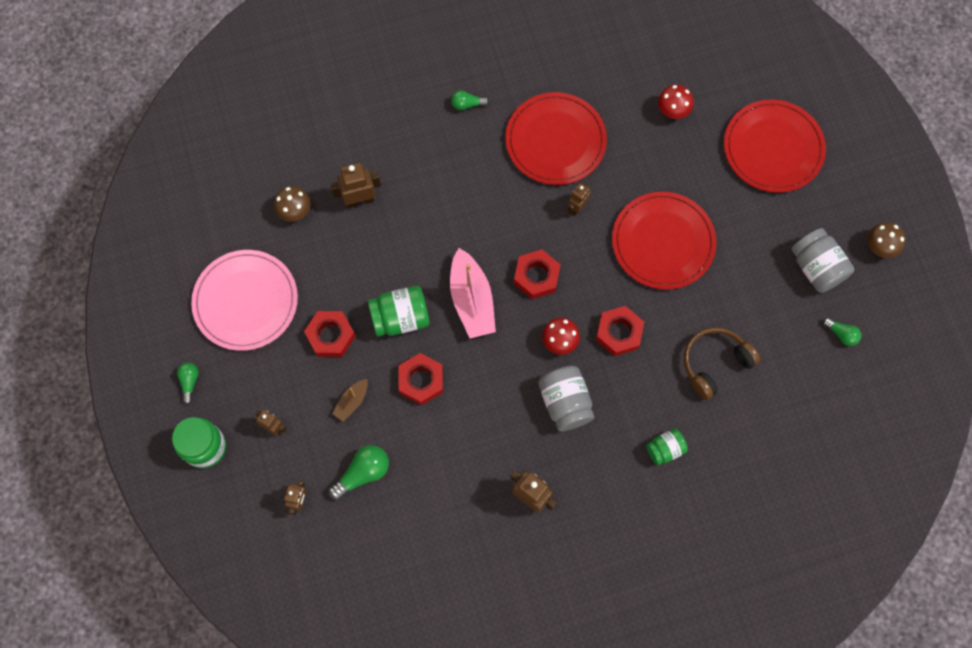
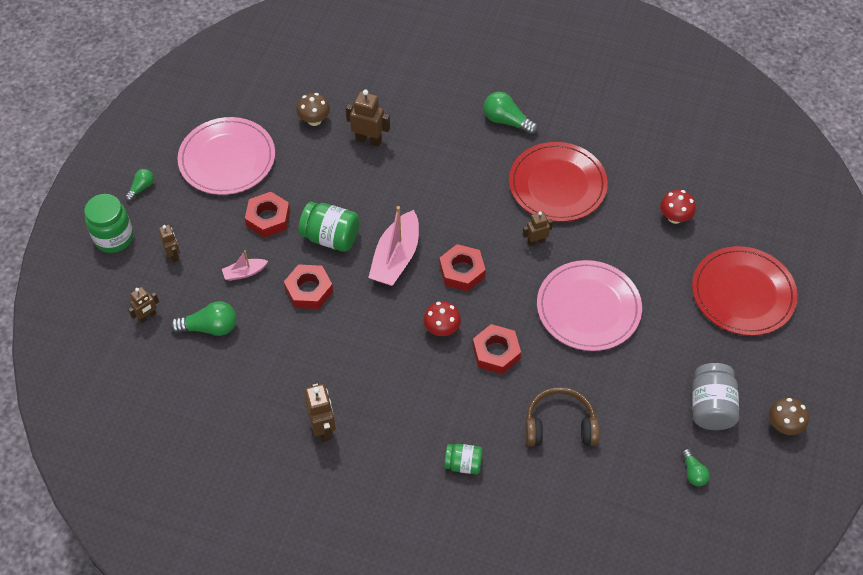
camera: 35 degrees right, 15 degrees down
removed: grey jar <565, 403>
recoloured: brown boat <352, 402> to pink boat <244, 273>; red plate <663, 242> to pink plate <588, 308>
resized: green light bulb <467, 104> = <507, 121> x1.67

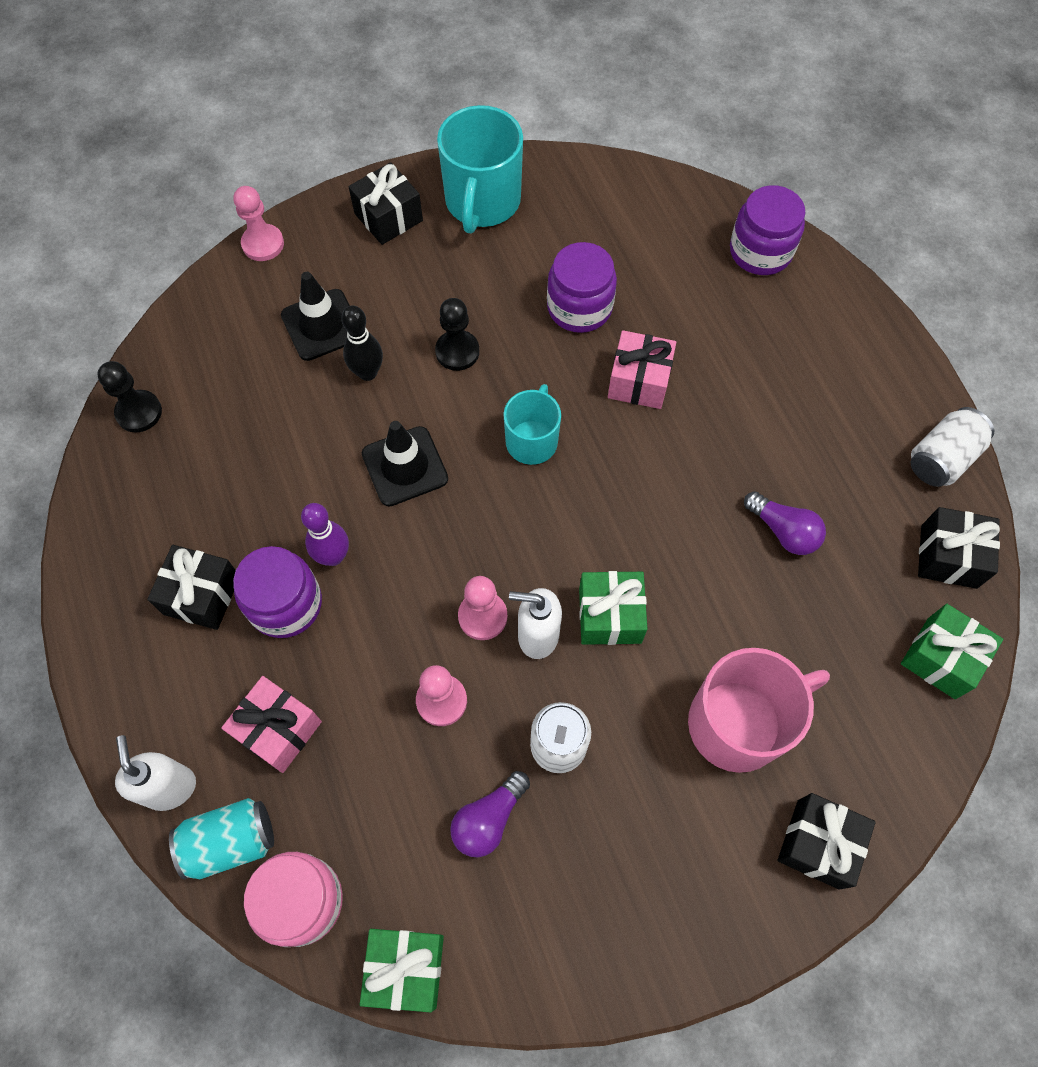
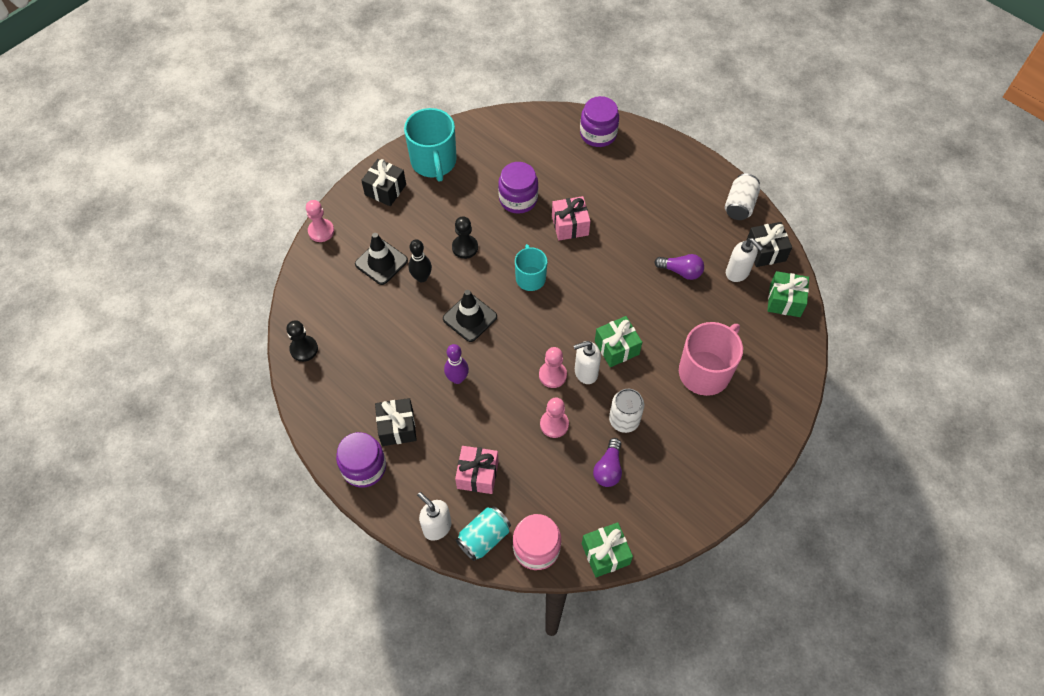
camera: 25 degrees left, 5 degrees down
removed: black gift <818, 844>
added: white soap dispenser <737, 273>
moved: purple jar <285, 604> to <364, 467>

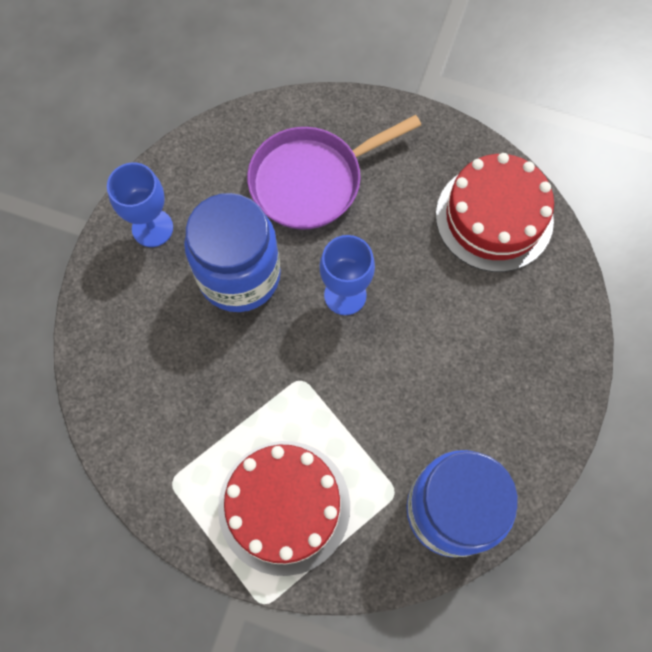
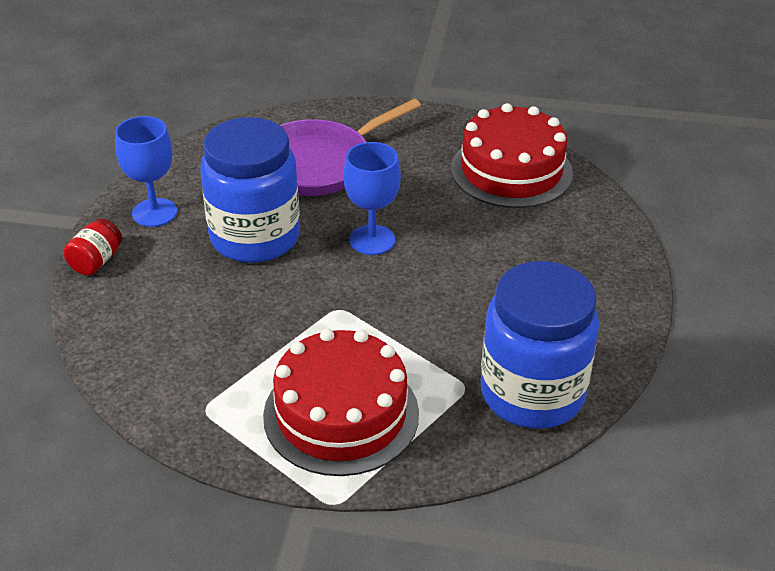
camera: 10 degrees left, 30 degrees down
added: red jar <96, 261>

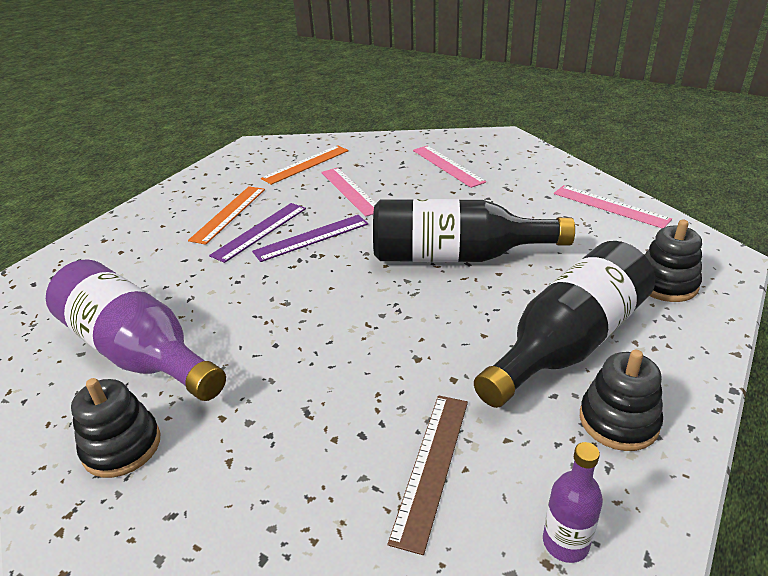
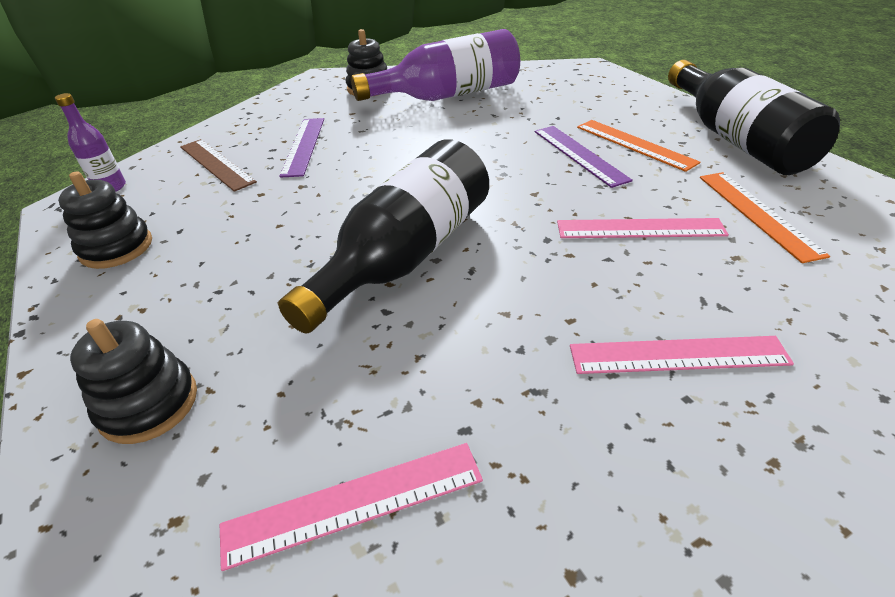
camera: 120 degrees right, 5 degrees up
moved: purple ruler <311, 237> to <304, 146>; black bottle <568, 343> to <736, 139>

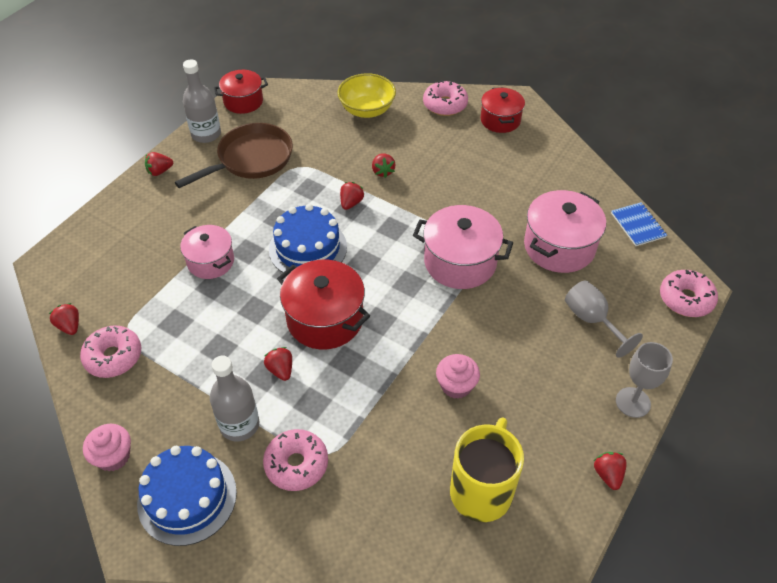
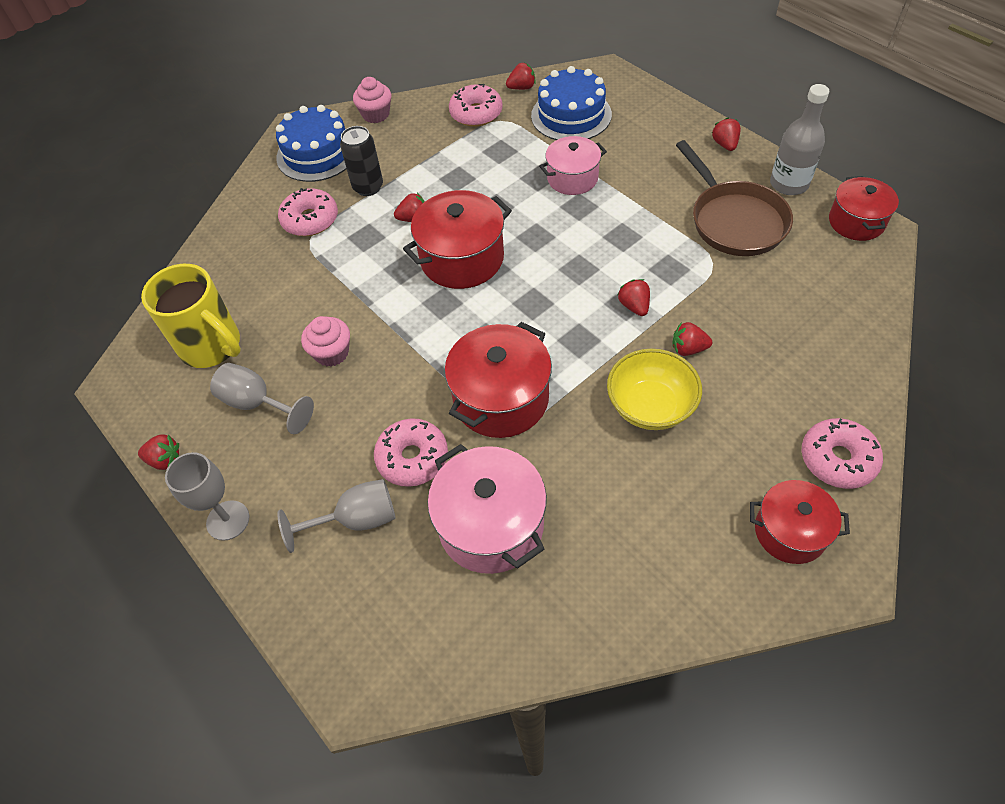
camera: 110 degrees right, 5 degrees up
removed: blue notebook <638, 225>
added: grey goblet <257, 403>
moved: pink donut <686, 299> to <412, 458>; blue cake <308, 248> to <571, 115>; yellow bowl <367, 110> to <650, 406>
replaced: grey bottle <239, 425> to black can <368, 187>
recoloured: pink pot <460, 262> to red pot <501, 398>
turned: red strawberry <351, 203> = <634, 306> 150 degrees counterclockwise

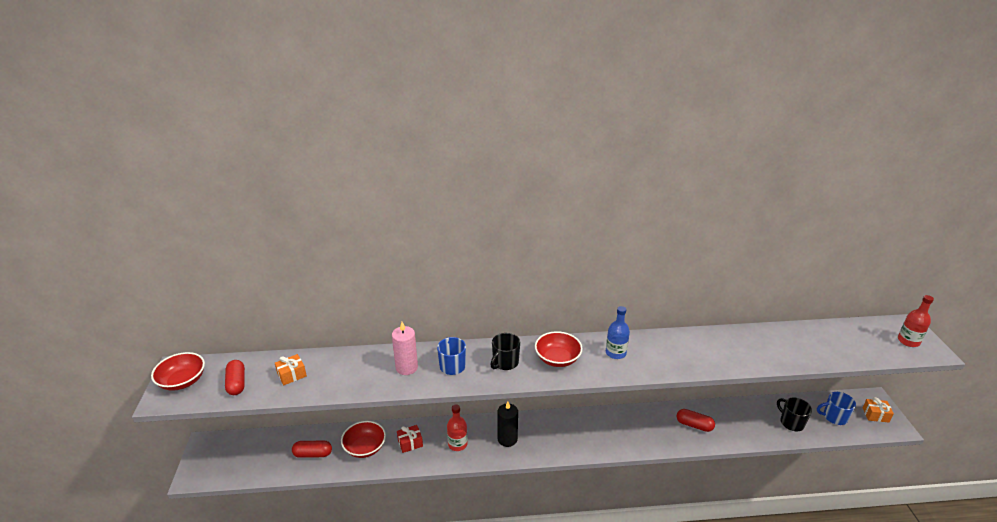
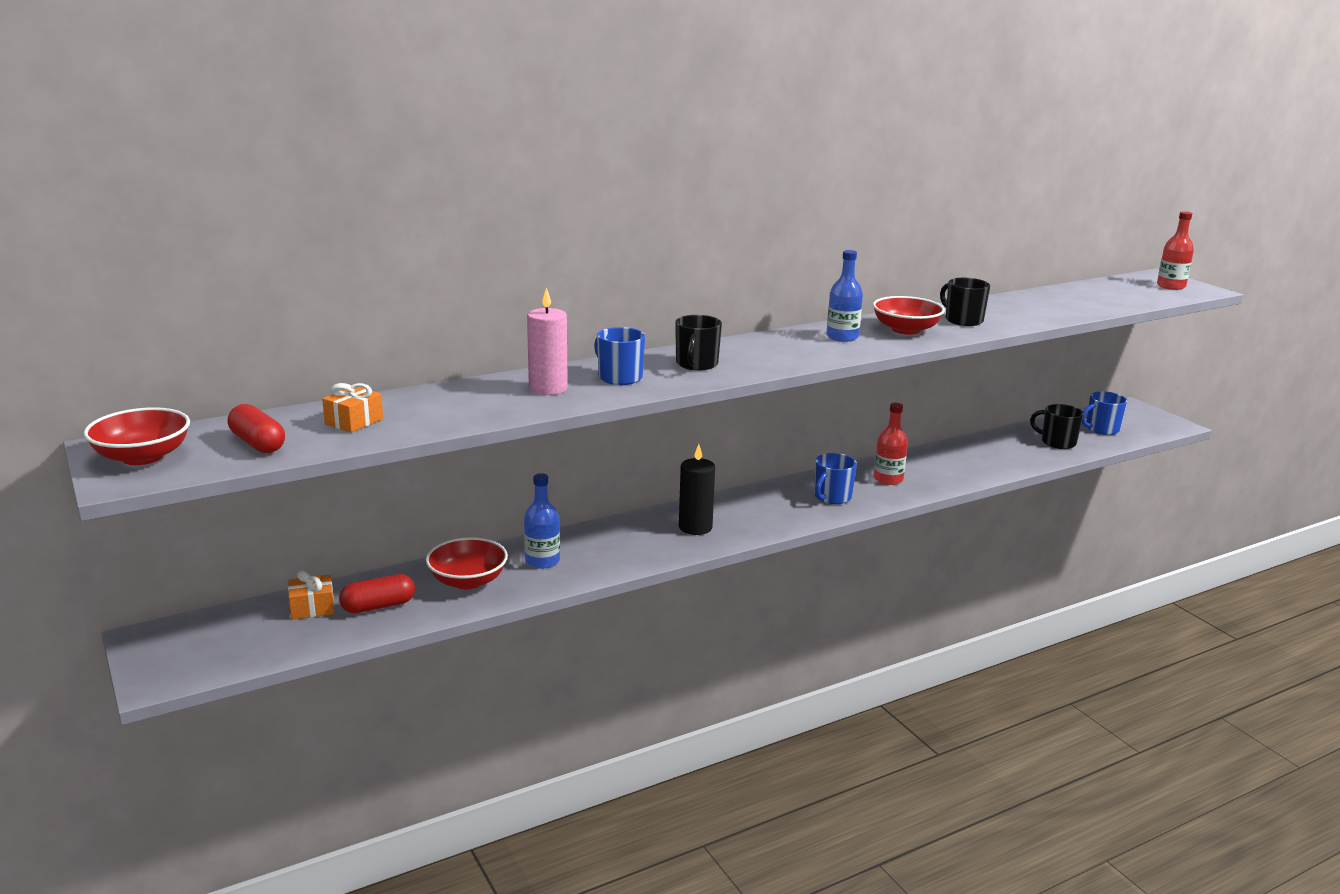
camera: 25 degrees left, 10 degrees down
removed: red capsule <694, 425>
added: blue mug <832, 497>; black mug <963, 320>
moved: orange gift <875, 415> to <312, 608>; red bowl <557, 359> to <906, 330>; red bottle <457, 444> to <888, 479>
replaced: red gift <410, 443> to blue bottle <542, 561>

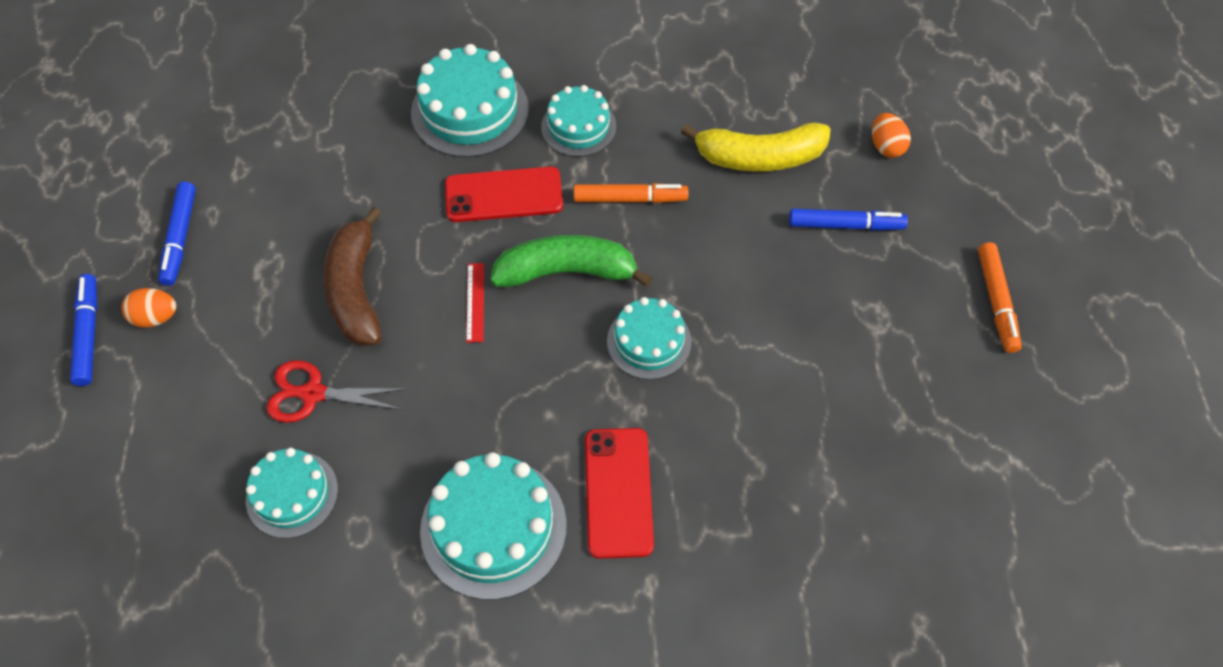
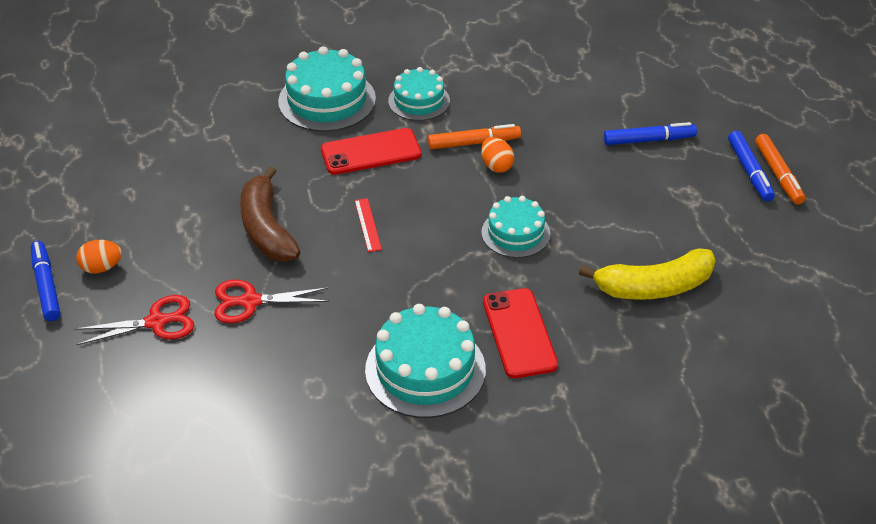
camera: 10 degrees left, 15 degrees down
removed: turquoise cake <292, 494>; green banana <567, 272>
added: red scissors <156, 322>
moved: orange egg <886, 146> to <496, 166>; yellow banana <759, 157> to <653, 287>; blue marker <180, 238> to <749, 171>

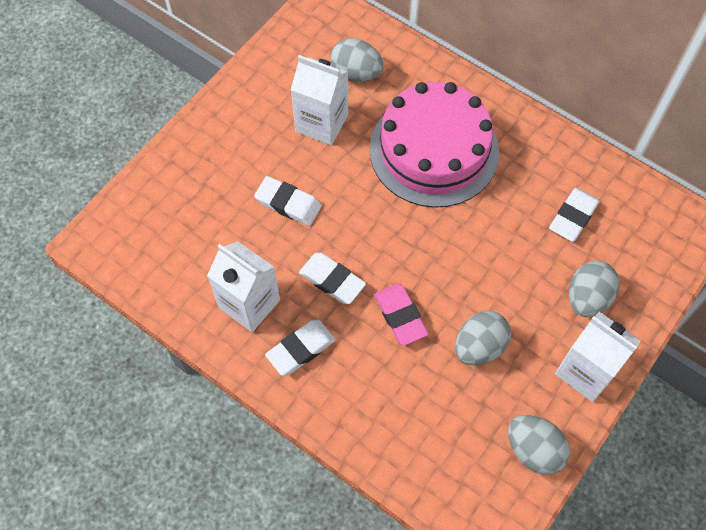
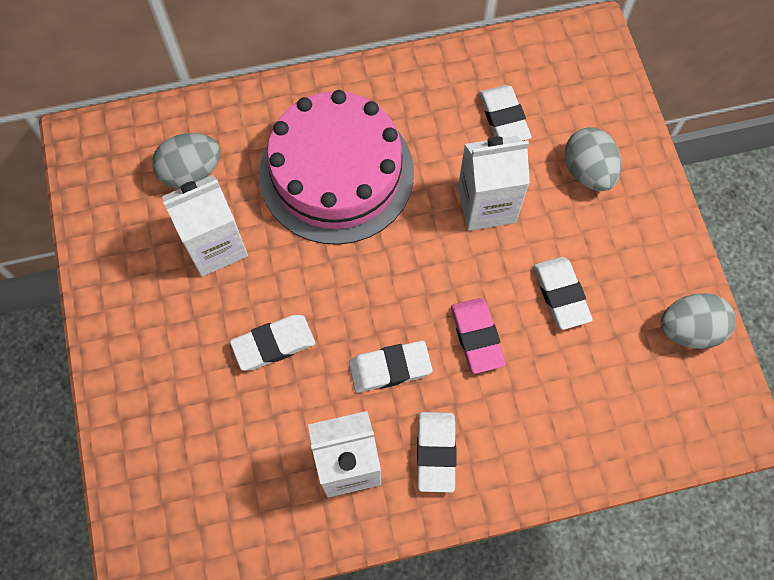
camera: 50 degrees left, 5 degrees up
moved: white carton <586, 371> to <486, 204>
replaced: grey egg <479, 347> to white eraser <561, 295>
turned: pink eraser <400, 316> = <477, 337> 60 degrees clockwise

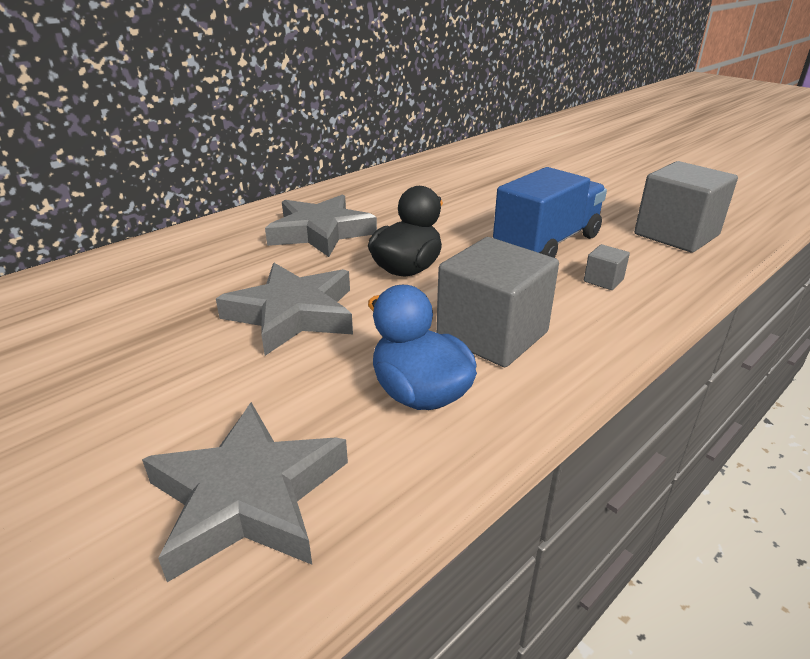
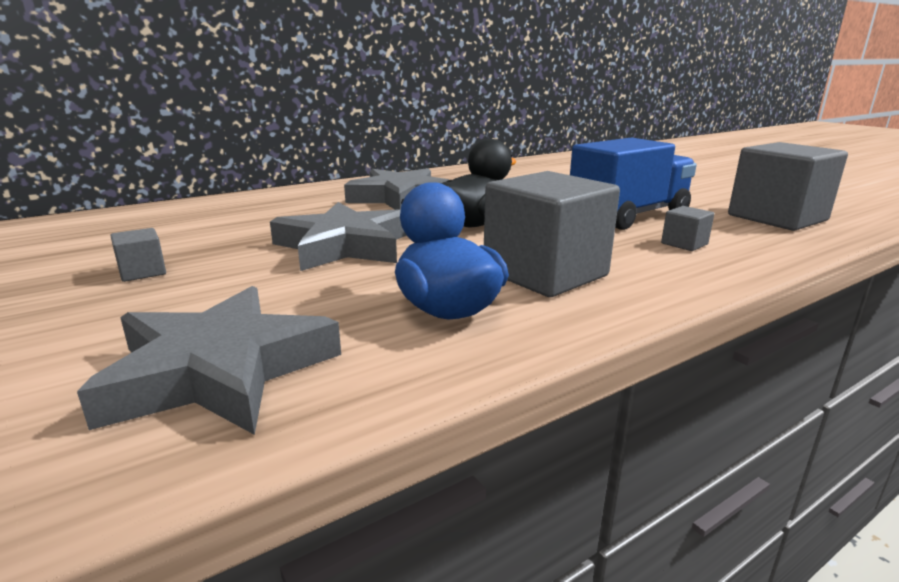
camera: 10 degrees right, 10 degrees down
added: grey cube <142, 272>

